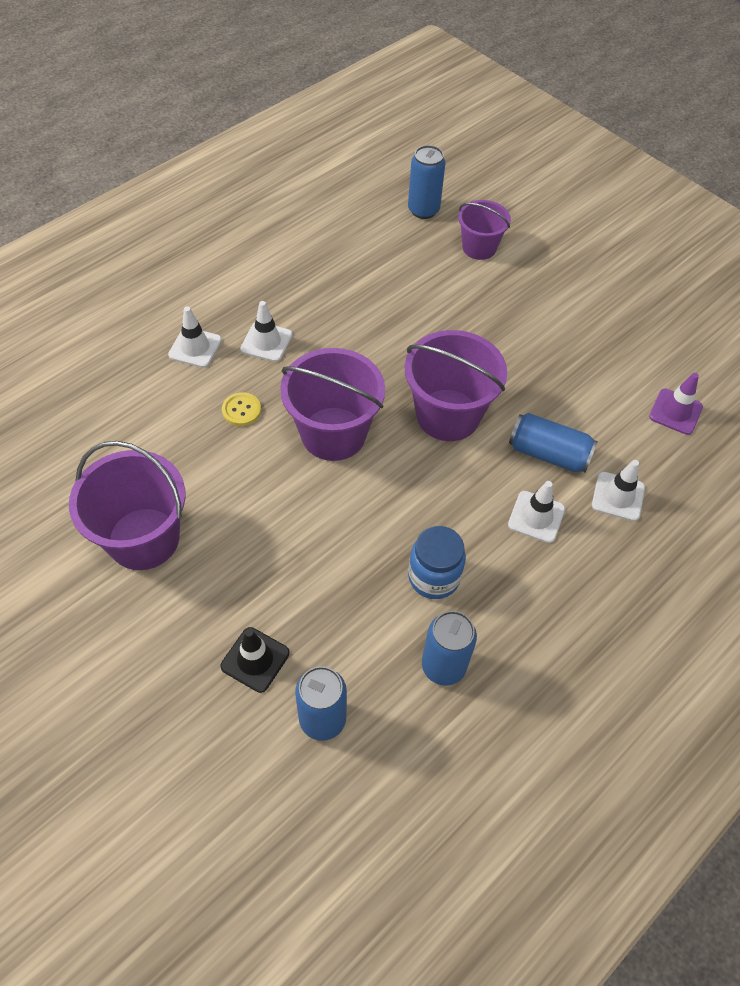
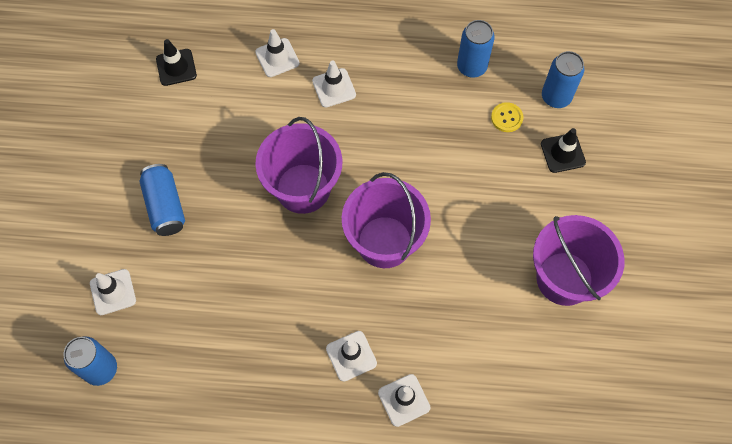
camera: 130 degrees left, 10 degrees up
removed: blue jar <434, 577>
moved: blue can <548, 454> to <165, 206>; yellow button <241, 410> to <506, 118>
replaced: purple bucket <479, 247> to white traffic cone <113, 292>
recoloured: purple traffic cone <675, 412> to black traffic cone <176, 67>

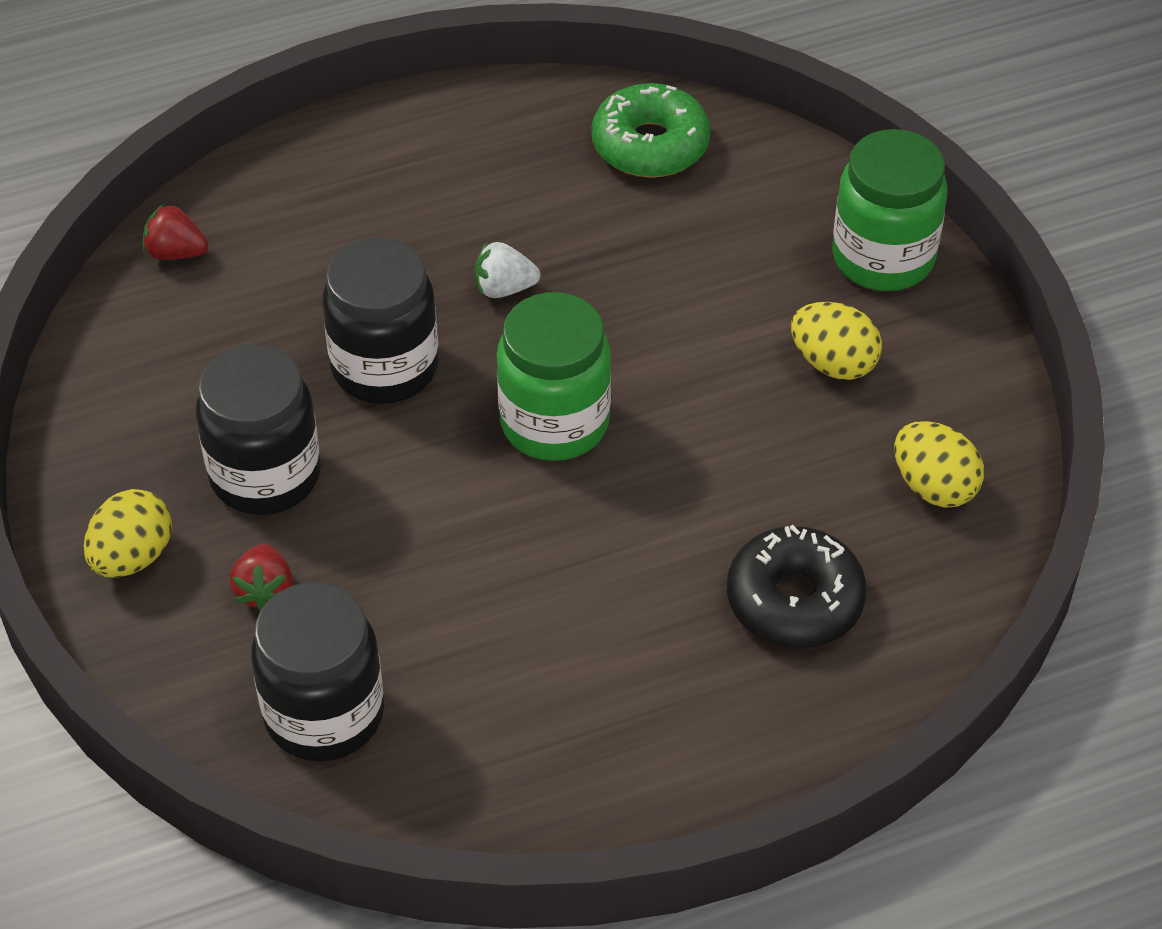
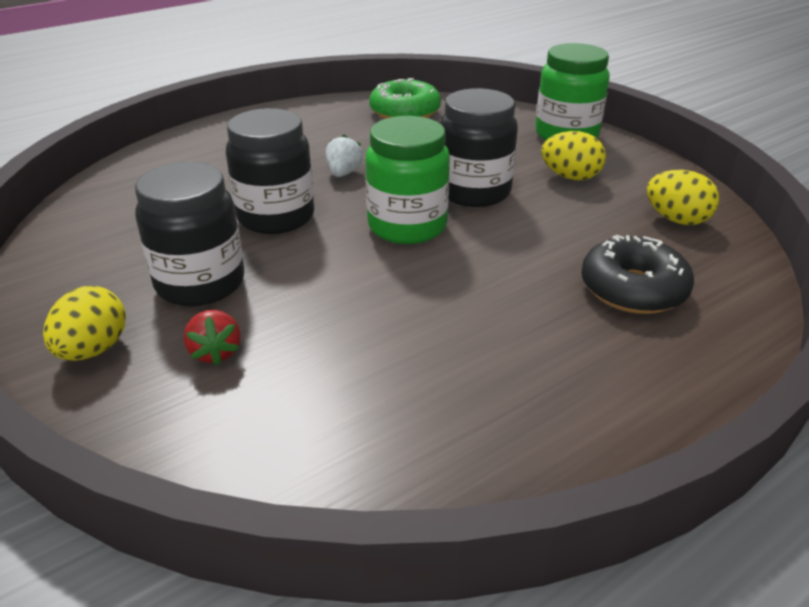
camera: 15 degrees left, 15 degrees down
removed: red strawberry <176, 252>
moved: black jar <324, 714> to <474, 192>
turned: white strawberry <504, 288> = <343, 173> 120 degrees clockwise

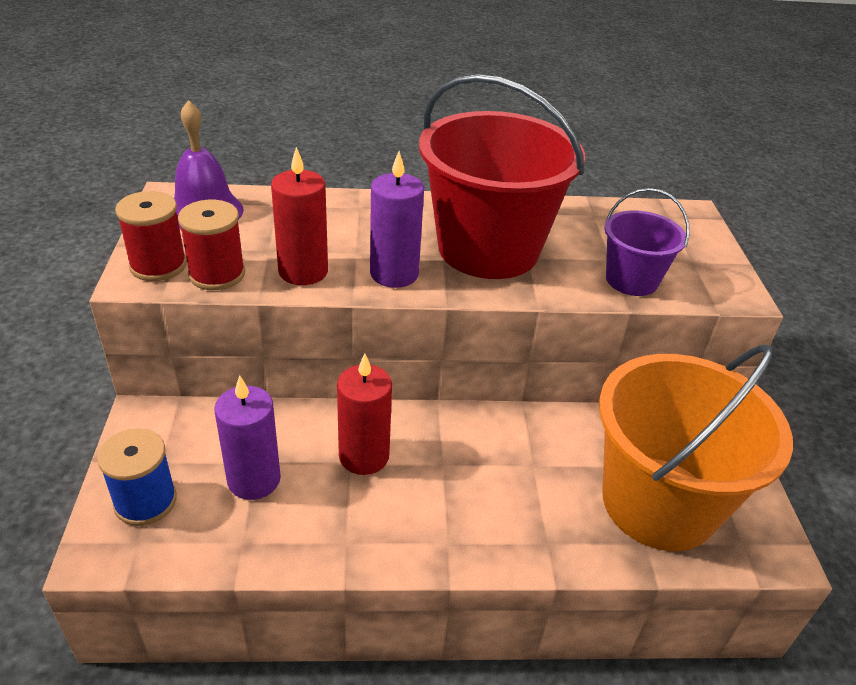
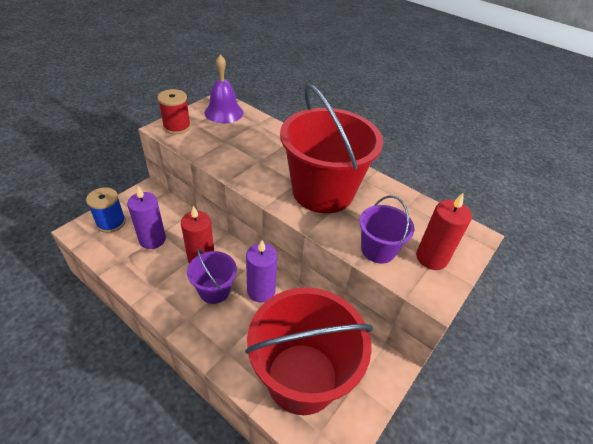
camera: 40 degrees right, 5 degrees up
removed: red spool <217, 274>
added: purple bucket <214, 290>
moved: purple candle <394, 274> to <261, 291>; red candle <303, 271> to <431, 258>
recoloured: orange bucket <658, 502> to red bucket <302, 377>

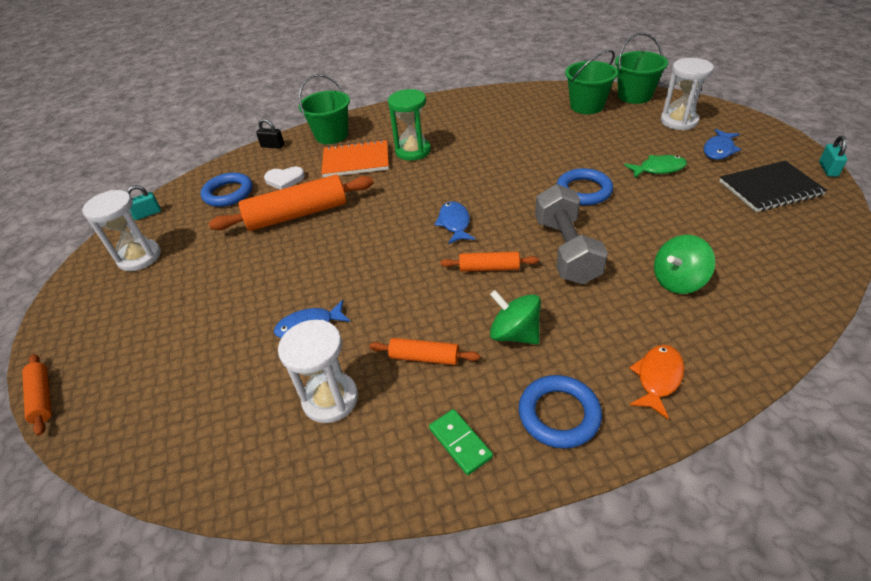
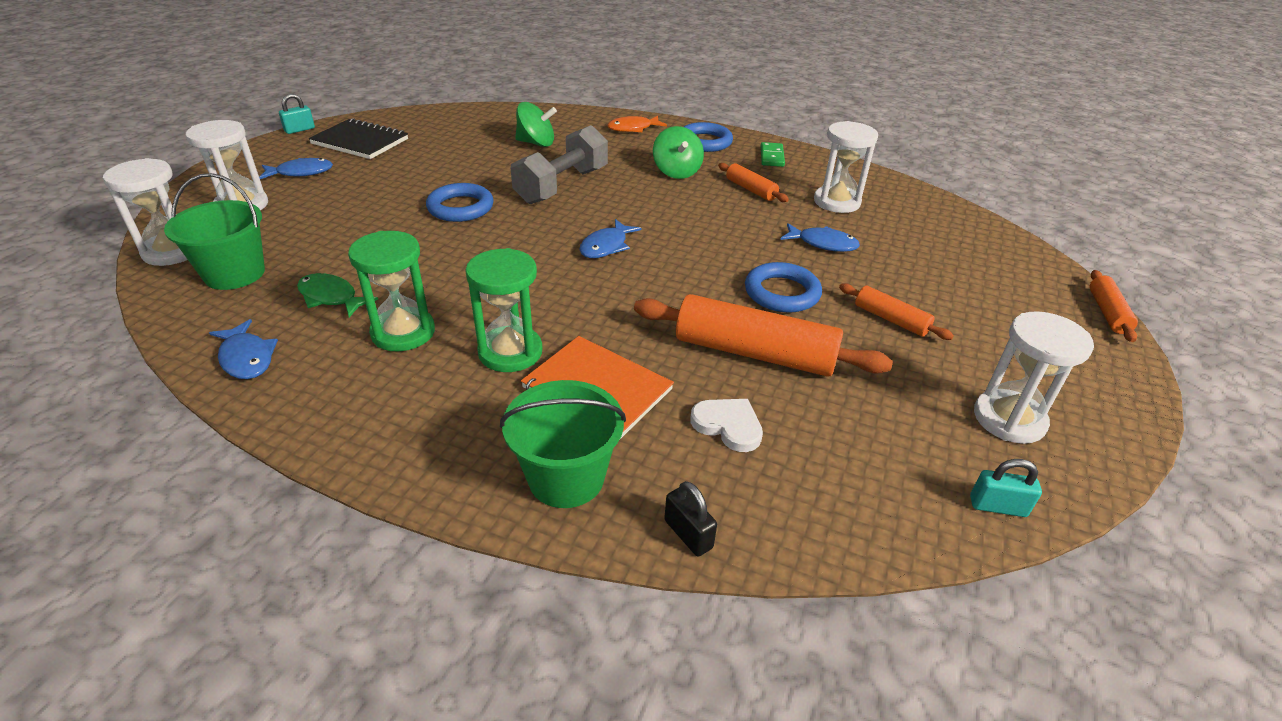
camera: 145 degrees left, 5 degrees down
added: blue fish <246, 358>; green hourglass <403, 332>
moved: green fish <658, 169> to <331, 297>; blue ring <228, 193> to <782, 293>; orange rolling pin <489, 268> to <891, 319>
replaced: green bucket <634, 96> to white hourglass <173, 251>

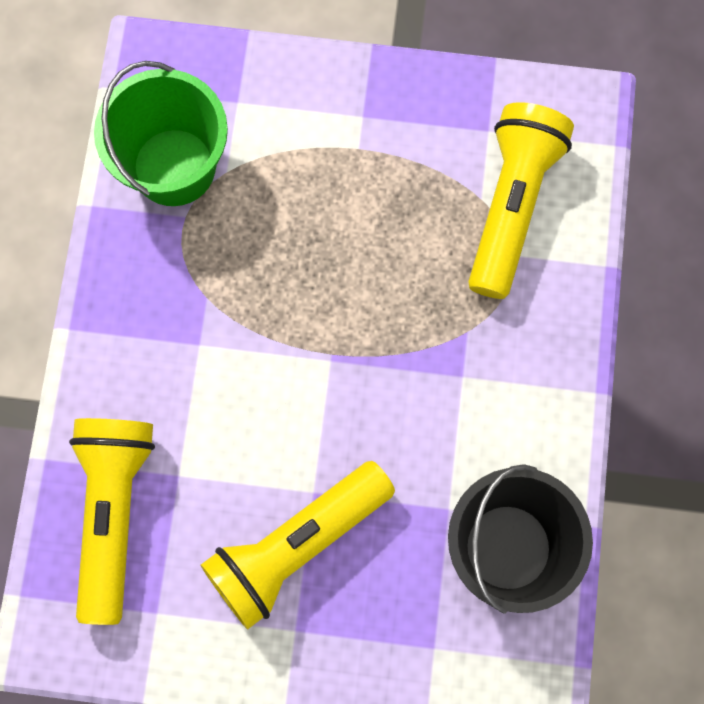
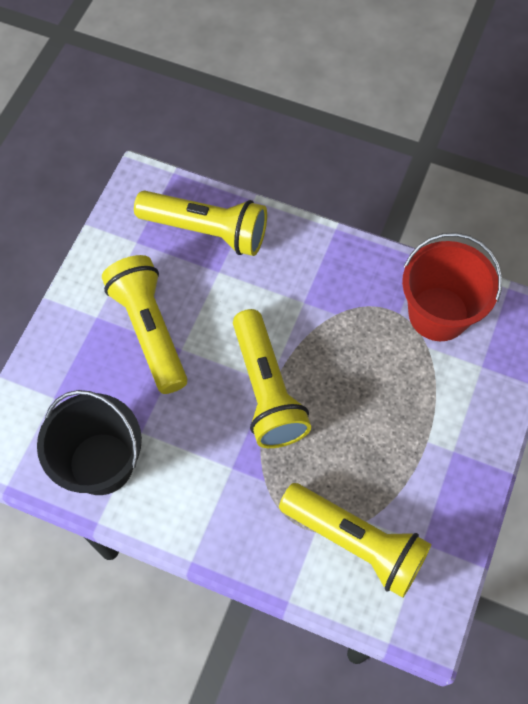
camera: 105 degrees right, 10 degrees down
added: yellow flashlight <266, 390>
recoloured: green bucket <174, 167> to red bucket <438, 314>

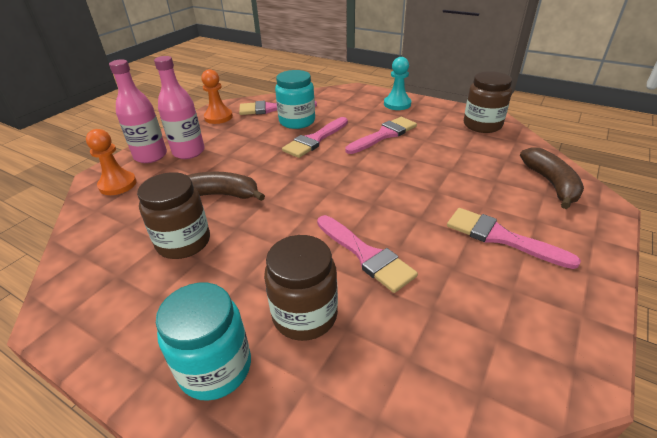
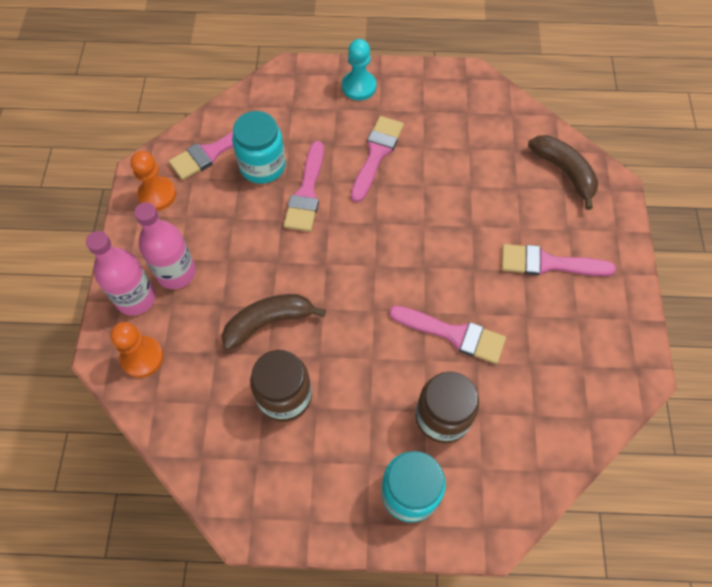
camera: 30 degrees left, 25 degrees up
removed: brown jar <482, 125>

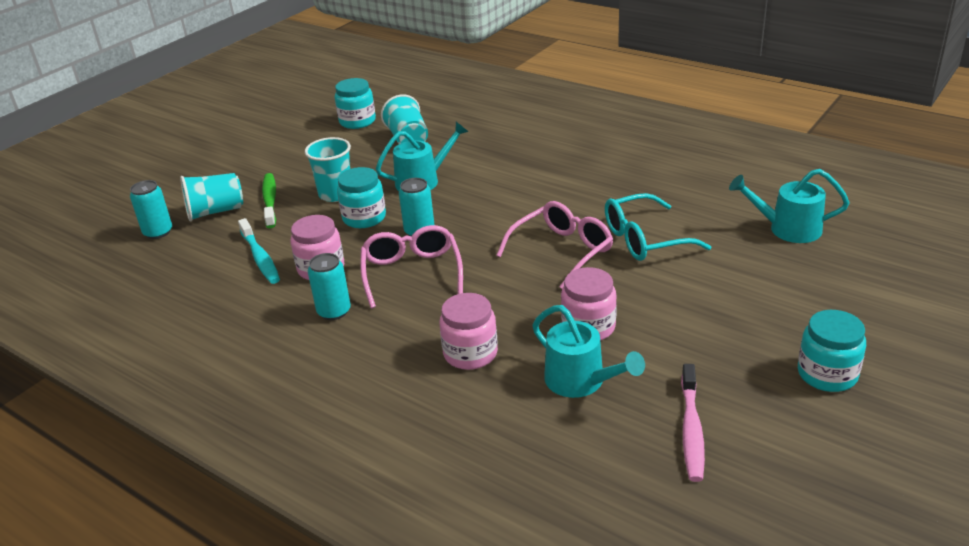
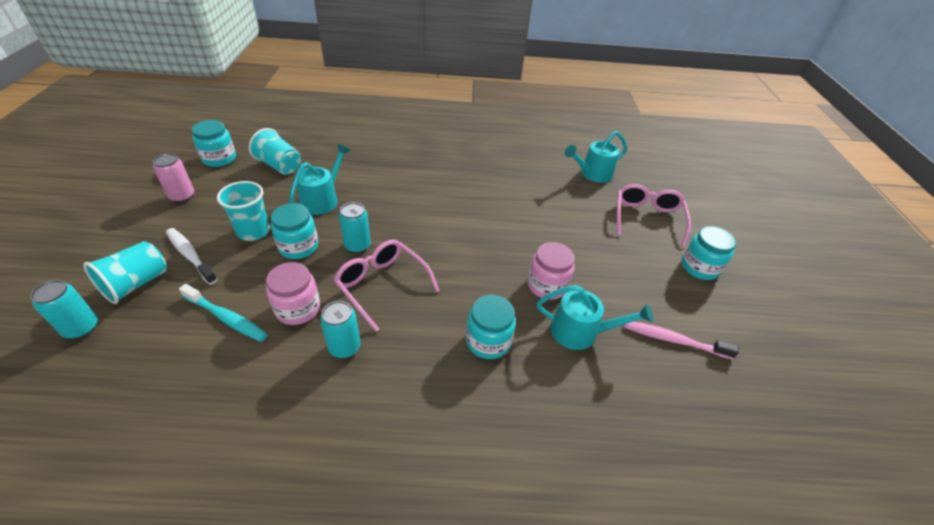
camera: 40 degrees left, 10 degrees up
removed: turquoise glasses <645, 239>
added: pink can <182, 196>
moved: pink glasses <562, 251> to <647, 218>
recoloured: green toothbrush <270, 200> to white toothbrush <190, 255>; pink jar <470, 353> to turquoise jar <488, 341>
turned: pink toothbrush <691, 430> = <673, 340> 135 degrees clockwise

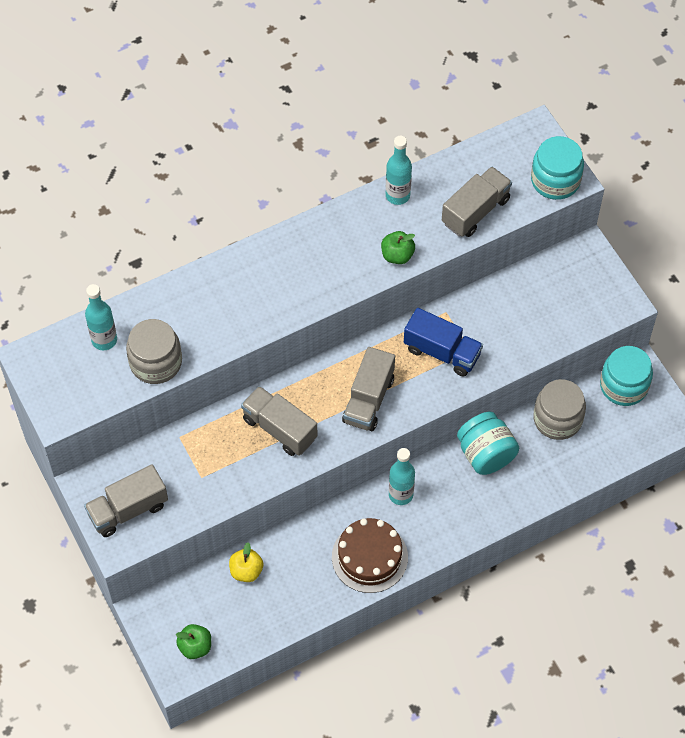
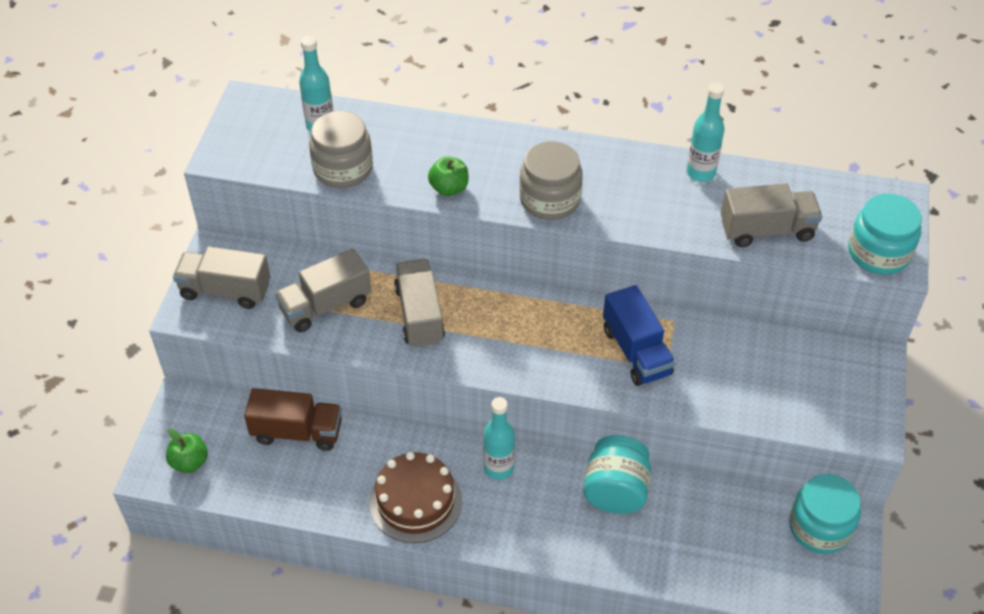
camera: 40 degrees right, 10 degrees down
moved: grey truck <368, 400> to <325, 305>; green apple <397, 255> to <449, 188>; grey jar <557, 419> to <550, 200>
replaced: yellow apple <246, 571> to brown truck <297, 432>

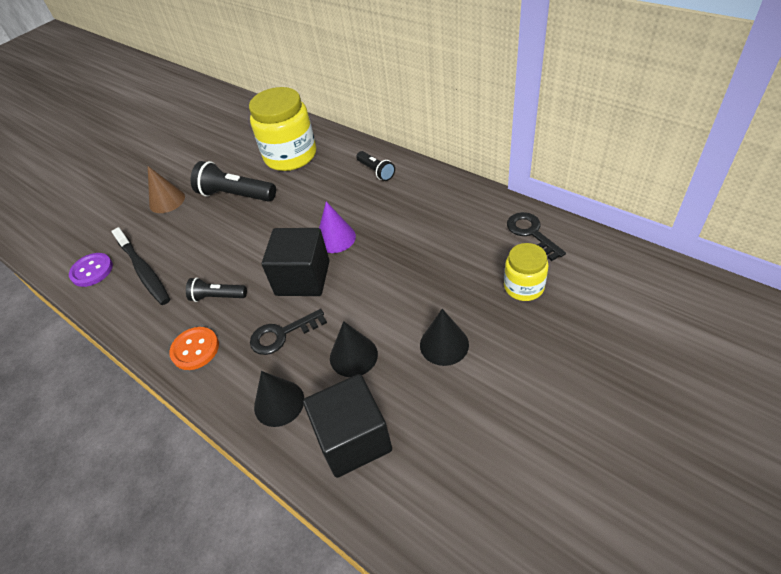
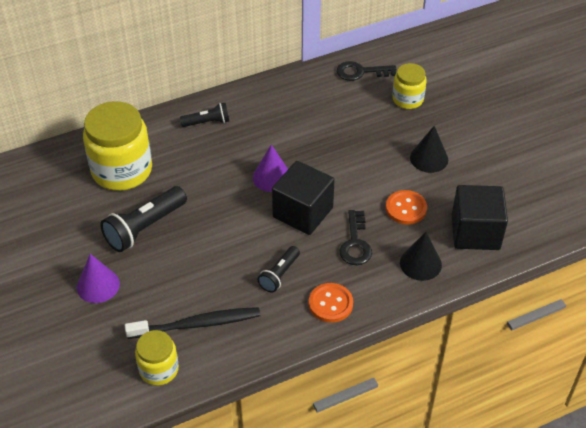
camera: 70 degrees left, 0 degrees up
replaced: purple button <92, 271> to yellow jar <159, 369>; black cone <353, 356> to orange button <406, 208>
recoloured: brown cone <167, 201> to purple cone <98, 285>

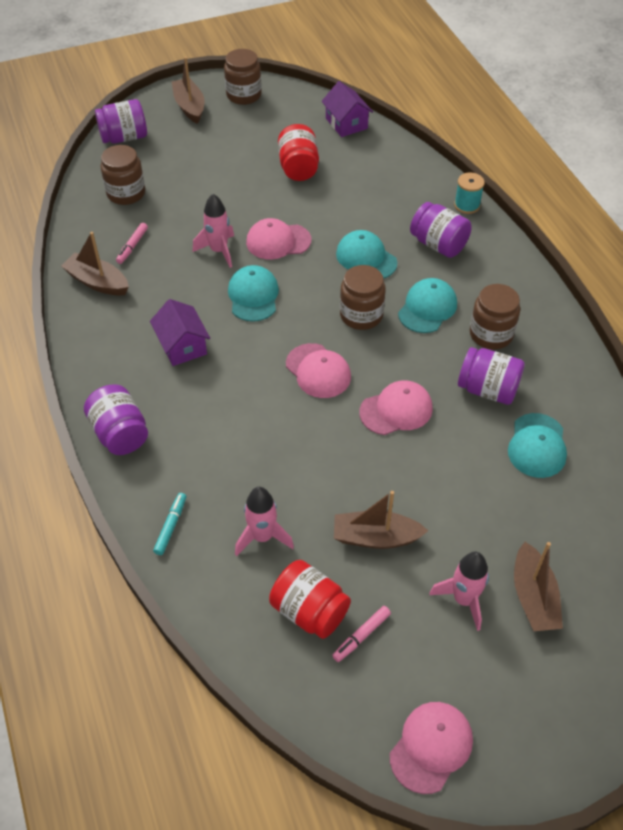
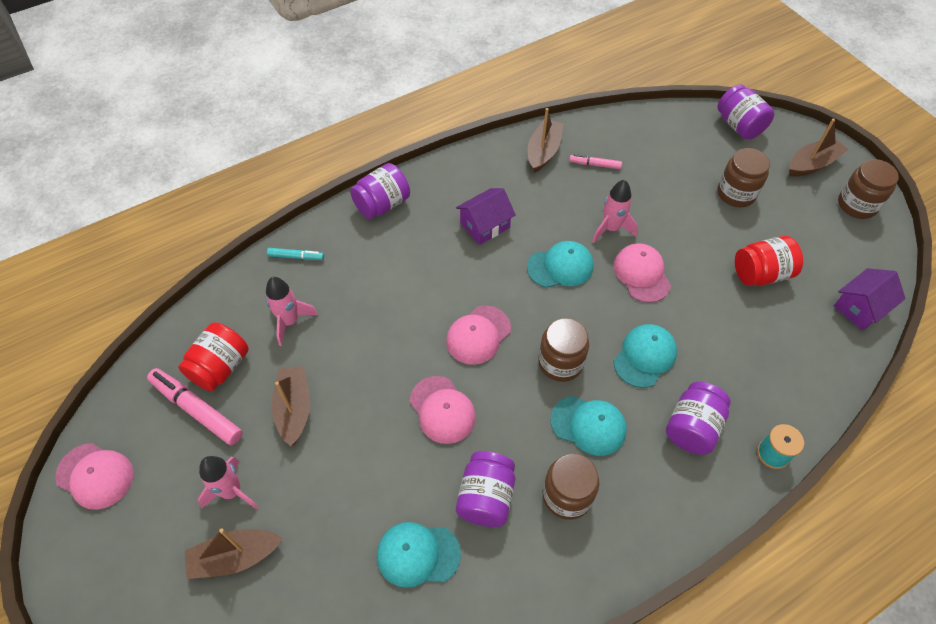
camera: 80 degrees right, 5 degrees up
moved: brown jar <126, 193> to <736, 193>
resized: pink marker <361, 636> = <197, 410> x1.86

